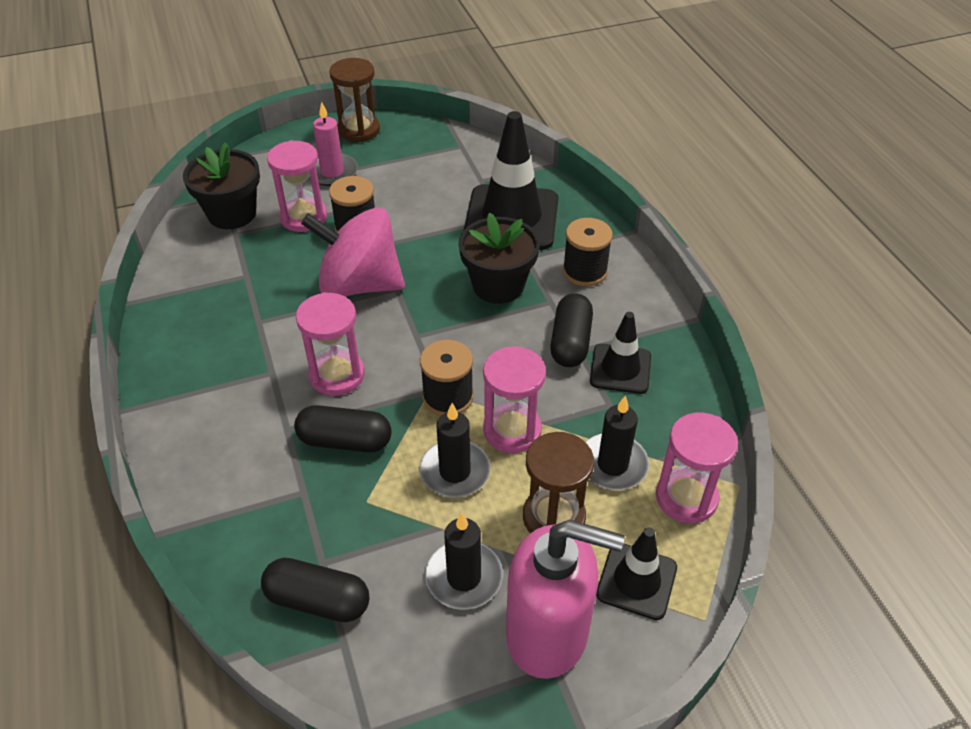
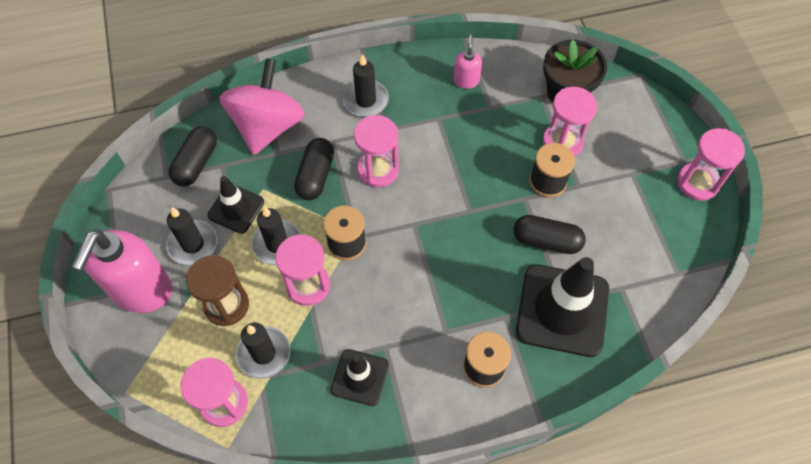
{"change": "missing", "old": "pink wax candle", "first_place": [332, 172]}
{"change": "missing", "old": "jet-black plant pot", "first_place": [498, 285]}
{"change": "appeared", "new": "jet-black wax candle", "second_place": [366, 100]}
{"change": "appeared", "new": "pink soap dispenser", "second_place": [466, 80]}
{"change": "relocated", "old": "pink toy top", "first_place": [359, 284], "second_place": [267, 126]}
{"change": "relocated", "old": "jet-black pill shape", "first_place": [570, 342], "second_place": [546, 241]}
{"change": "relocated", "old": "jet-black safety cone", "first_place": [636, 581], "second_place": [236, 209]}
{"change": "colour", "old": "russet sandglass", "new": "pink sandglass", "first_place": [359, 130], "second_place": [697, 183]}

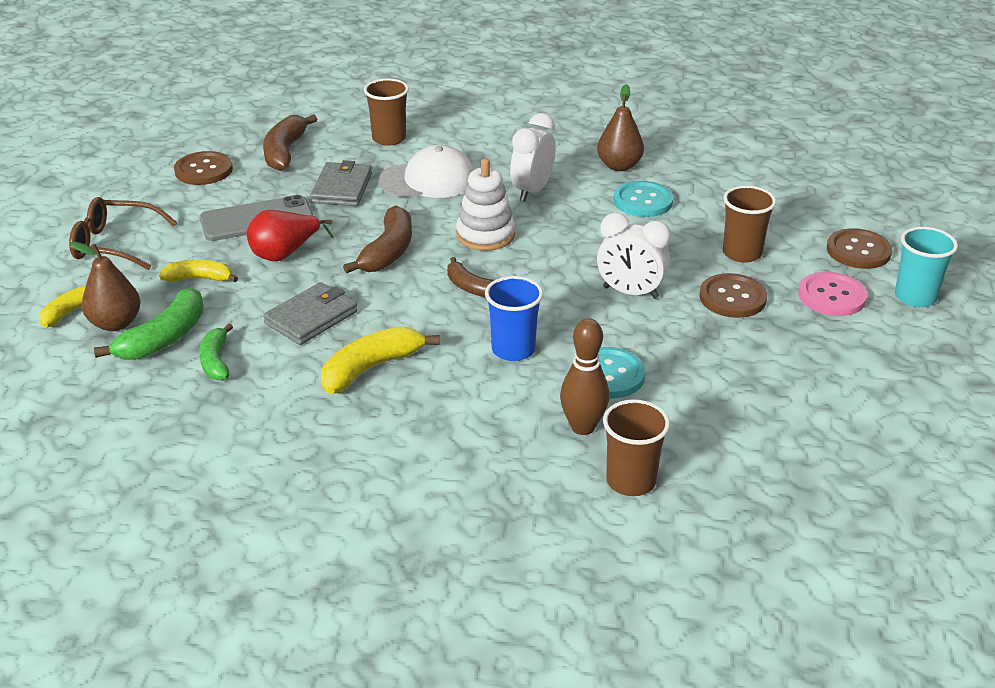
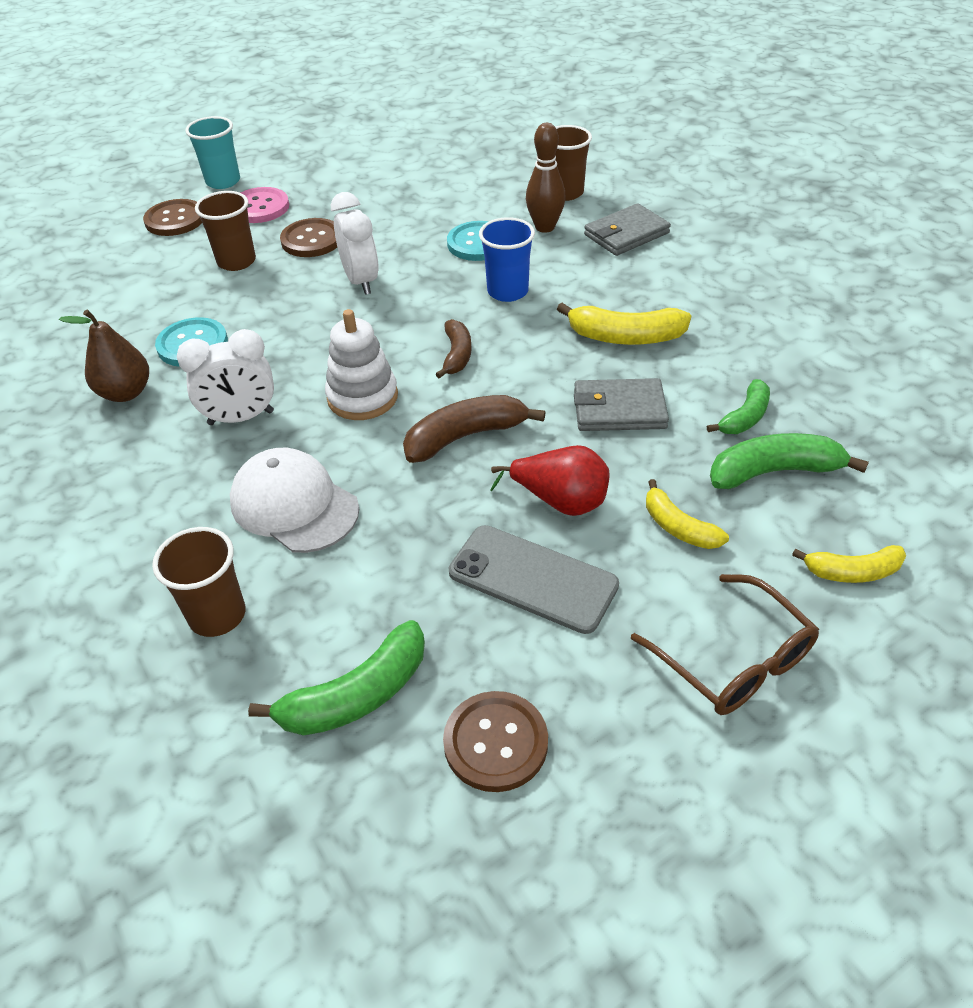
{"change": "missing", "old": "russet toy pear", "first_place": [115, 323]}
{"change": "relocated", "old": "ash-grey wallet", "first_place": [342, 188], "second_place": [626, 234]}
{"change": "colour", "old": "russet banana fruit", "new": "leaf-green banana fruit", "first_place": [285, 152], "second_place": [356, 695]}

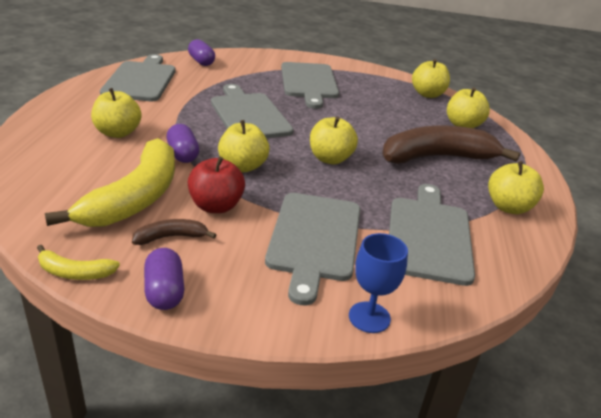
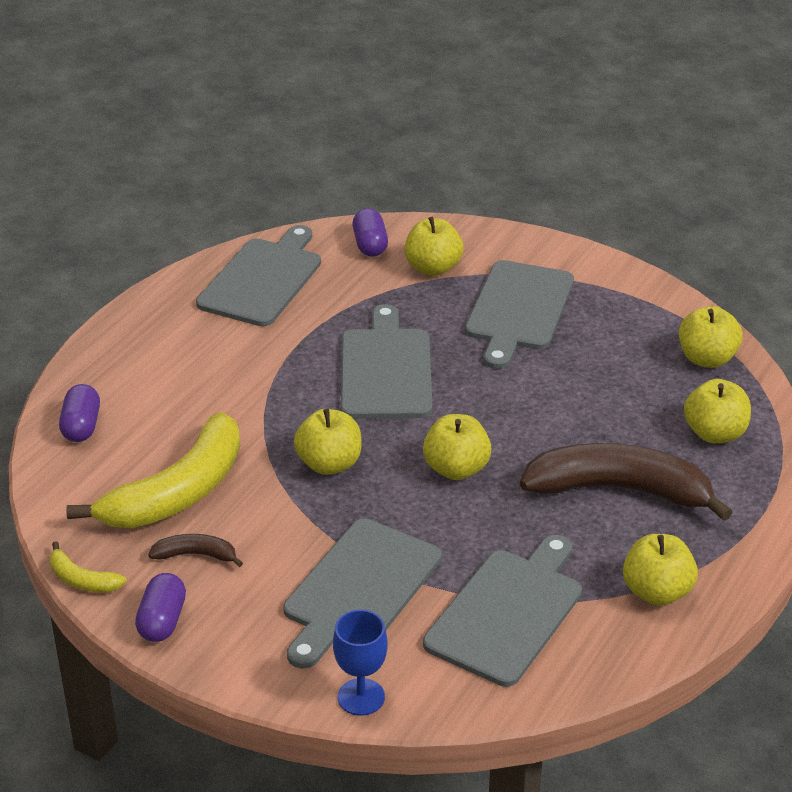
{"change": "missing", "old": "scarlet apple", "first_place": [216, 206]}
{"change": "relocated", "old": "golden apple", "first_place": [117, 133], "second_place": [433, 268]}
{"change": "relocated", "old": "royal purple pill shape", "first_place": [183, 154], "second_place": [81, 426]}

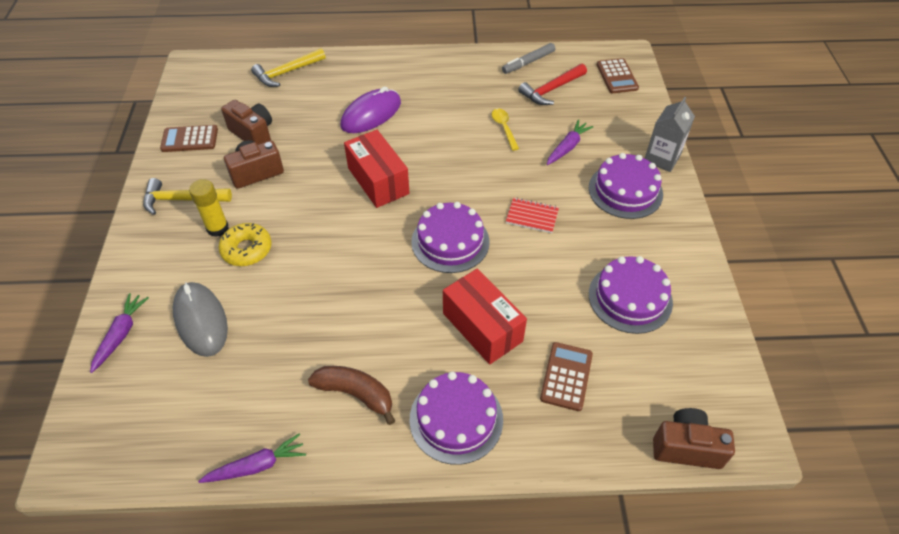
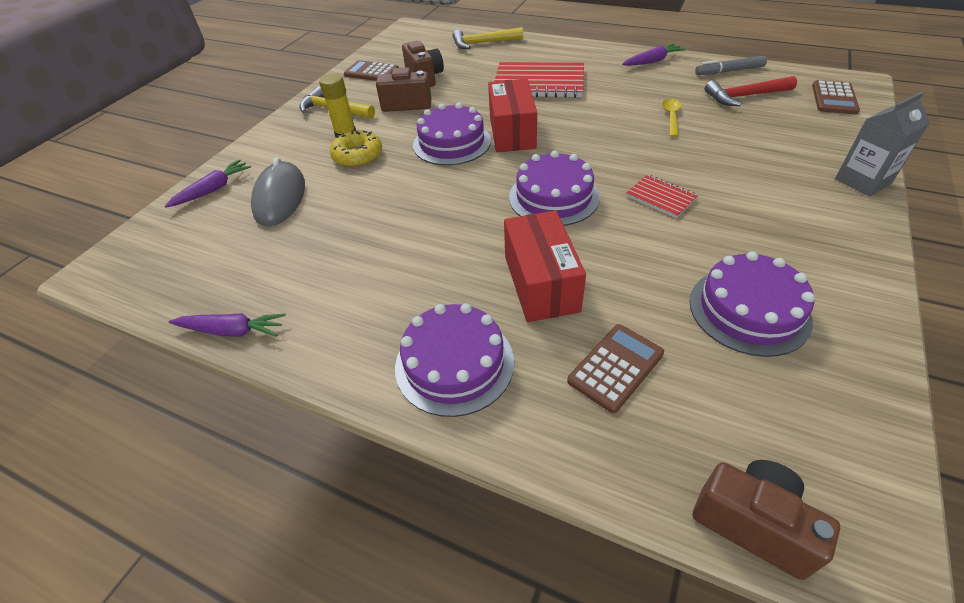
{"change": "missing", "old": "russet banana fruit", "first_place": [356, 394]}
{"change": "relocated", "old": "royal purple carrot", "first_place": [567, 147], "second_place": [652, 61]}
{"change": "relocated", "old": "royal purple layer cake", "first_place": [625, 191], "second_place": [452, 143]}
{"change": "exchanged", "old": "royal purple mouse", "new": "scarlet notebook", "first_place": [371, 114], "second_place": [539, 83]}

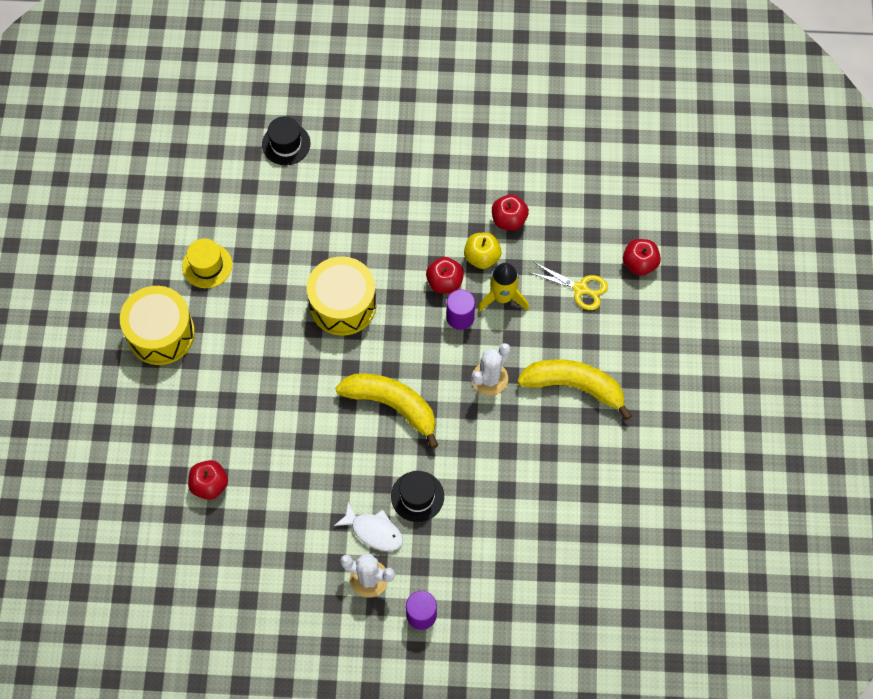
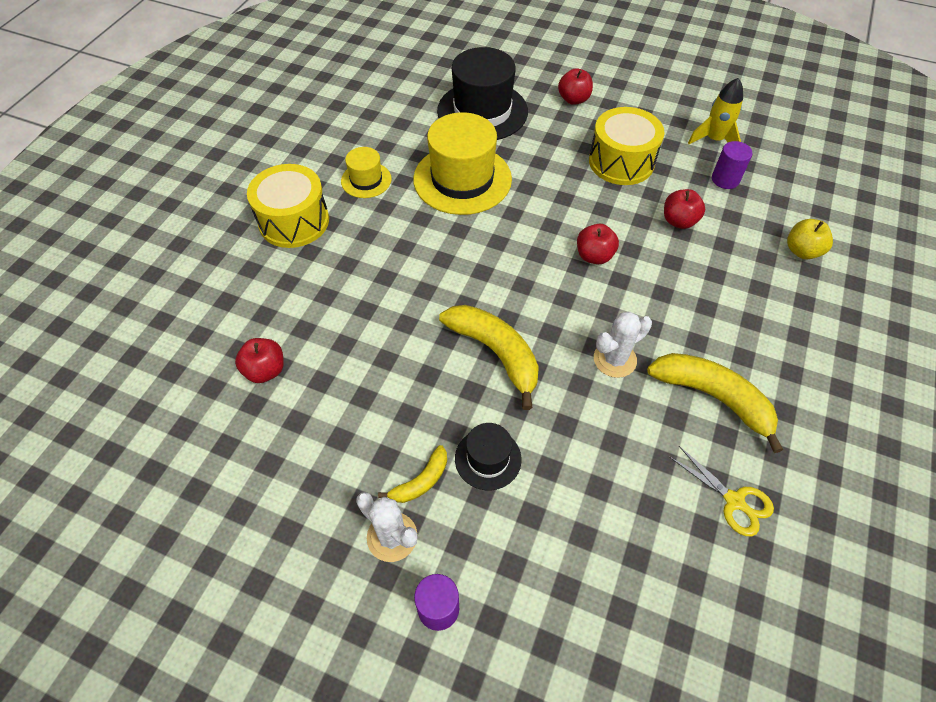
{"change": "appeared", "new": "golden top hat", "second_place": [462, 179]}
{"change": "relocated", "old": "golden toy drum", "first_place": [343, 304], "second_place": [621, 162]}
{"change": "relocated", "old": "royal purple solid cylinder", "first_place": [460, 317], "second_place": [725, 179]}
{"change": "relocated", "old": "golden apple", "first_place": [482, 257], "second_place": [802, 251]}
{"change": "relocated", "old": "golden toy rocket", "first_place": [503, 297], "second_place": [714, 140]}
{"change": "relocated", "old": "golden scissors", "first_place": [580, 288], "second_place": [734, 501]}
{"change": "relocated", "old": "scarlet apple", "first_place": [639, 264], "second_place": [573, 99]}
{"change": "exchanged", "old": "snow-white toy fish", "new": "golden banana fruit", "first_place": [374, 531], "second_place": [421, 481]}
{"change": "size", "old": "jet-black top hat", "first_place": [286, 144], "second_place": [482, 111], "factor": 1.95}

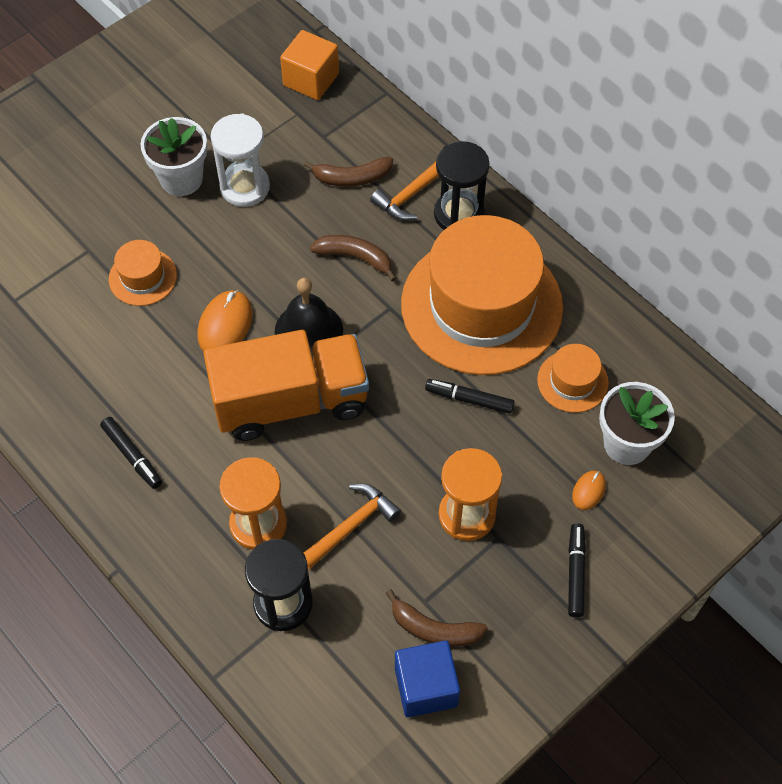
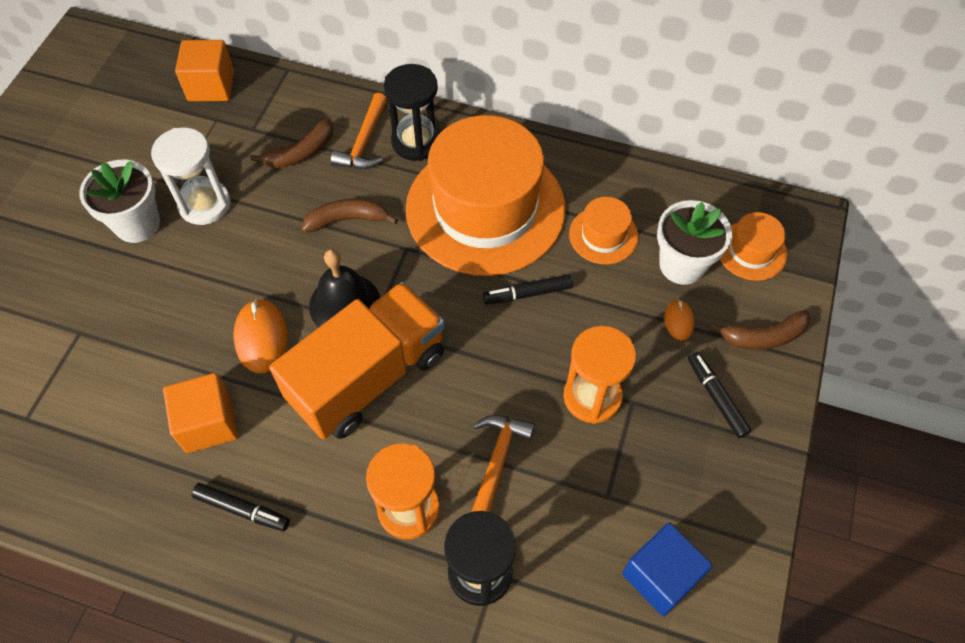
{"change": "appeared", "new": "bright orange cube", "second_place": [208, 423]}
{"change": "relocated", "old": "bright orange top hat", "first_place": [143, 277], "second_place": [751, 251]}
{"change": "relocated", "old": "russet banana fruit", "first_place": [434, 629], "second_place": [763, 337]}

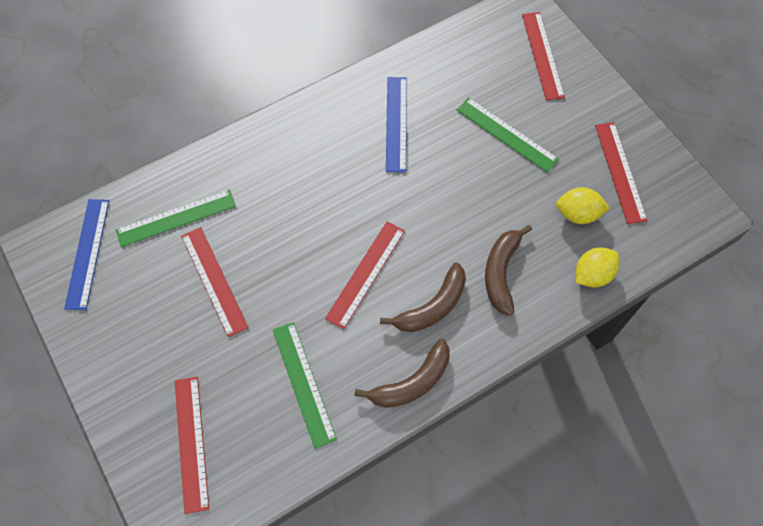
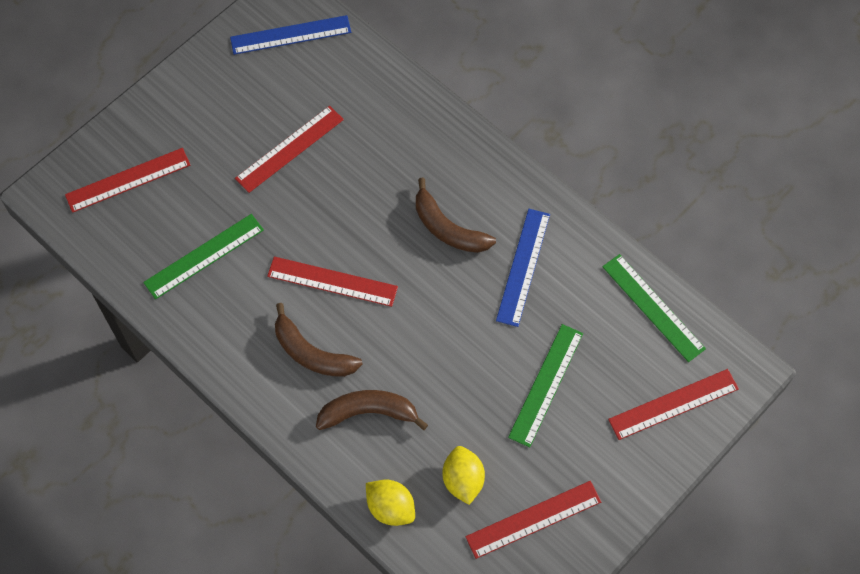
{"change": "relocated", "old": "leaf-green ruler", "first_place": [176, 218], "second_place": [653, 307]}
{"change": "relocated", "old": "russet banana fruit", "first_place": [412, 382], "second_place": [448, 228]}
{"change": "spun", "old": "blue ruler", "first_place": [396, 123], "second_place": [523, 267], "degrees": -60}

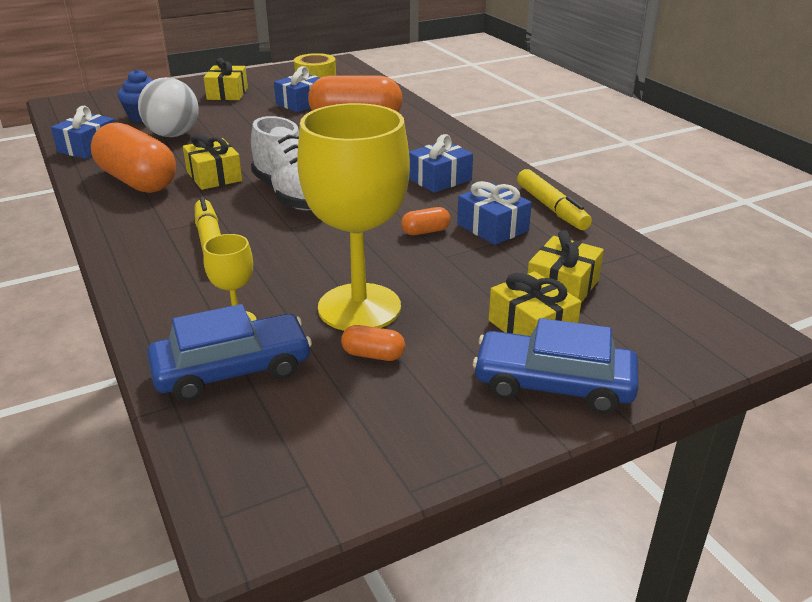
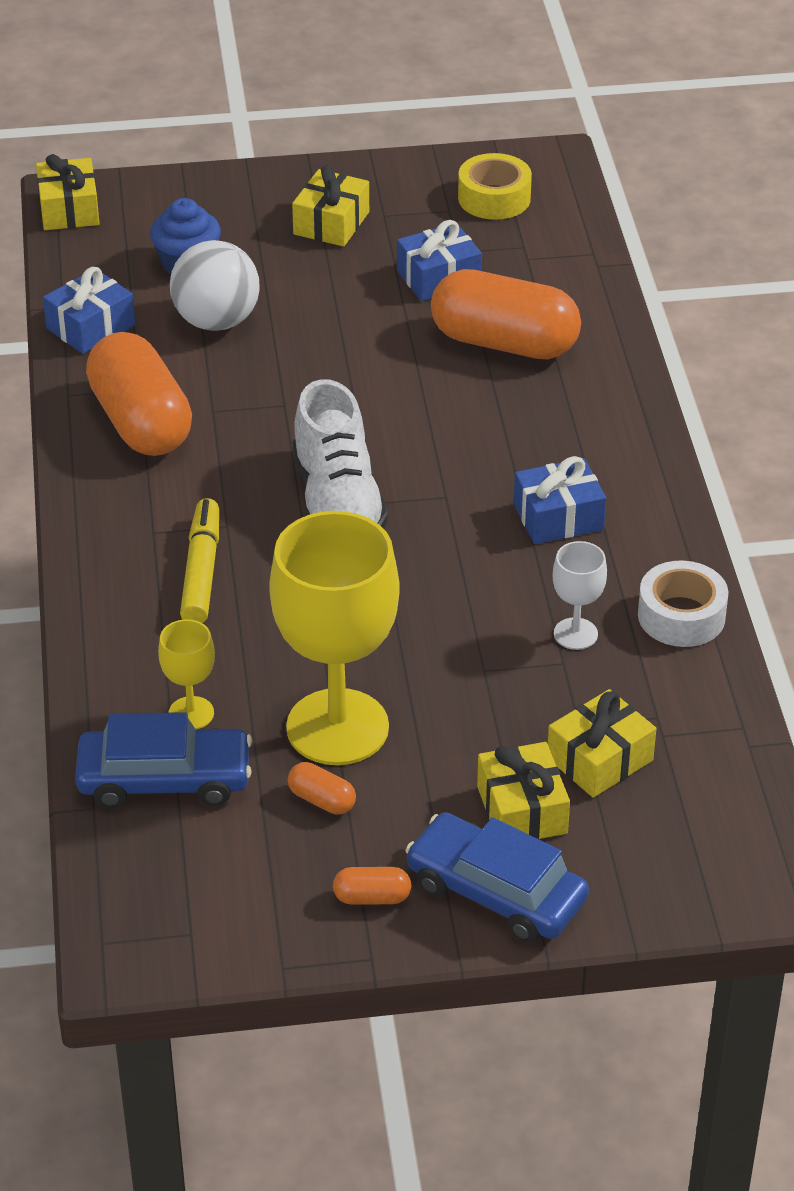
{"change": "relocated", "old": "golden wrapped gift", "first_place": [214, 176], "second_place": [69, 209]}
{"change": "relocated", "old": "bright orange pill shape", "first_place": [425, 231], "second_place": [372, 897]}
{"change": "exchanged", "old": "blue wrapped gift", "new": "snow-white goblet", "first_place": [492, 227], "second_place": [575, 634]}
{"change": "exchanged", "old": "golden marker", "new": "snow-white tape", "first_place": [551, 208], "second_place": [681, 616]}

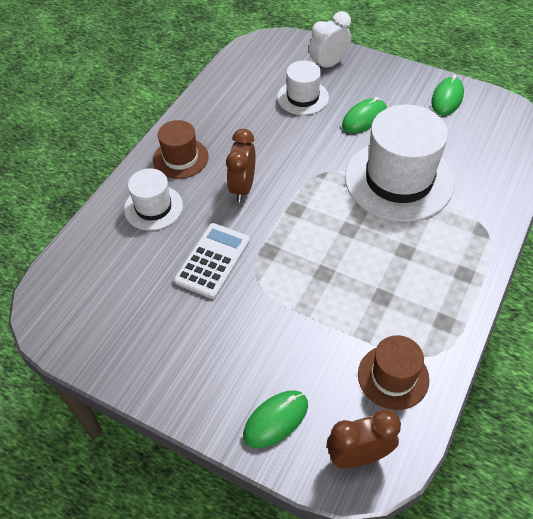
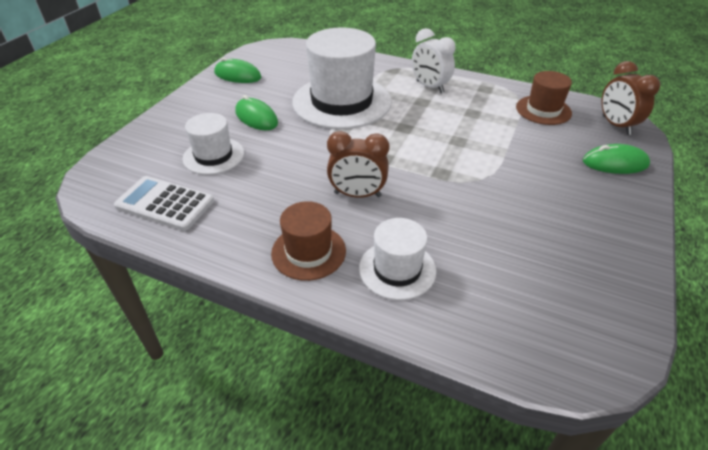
{"change": "relocated", "old": "snow-white pocket calculator", "first_place": [213, 261], "second_place": [165, 203]}
{"change": "relocated", "old": "snow-white clock", "first_place": [328, 64], "second_place": [430, 87]}
{"change": "spun", "old": "leaf-green mouse", "first_place": [276, 420], "second_place": [615, 163], "degrees": -45}

